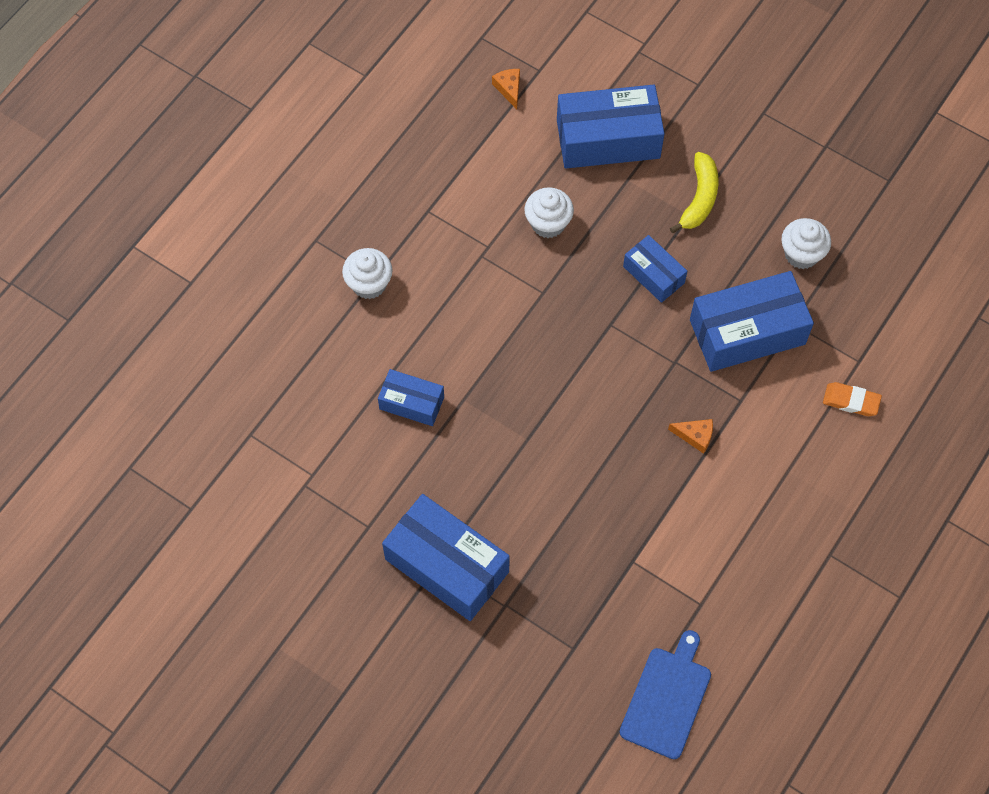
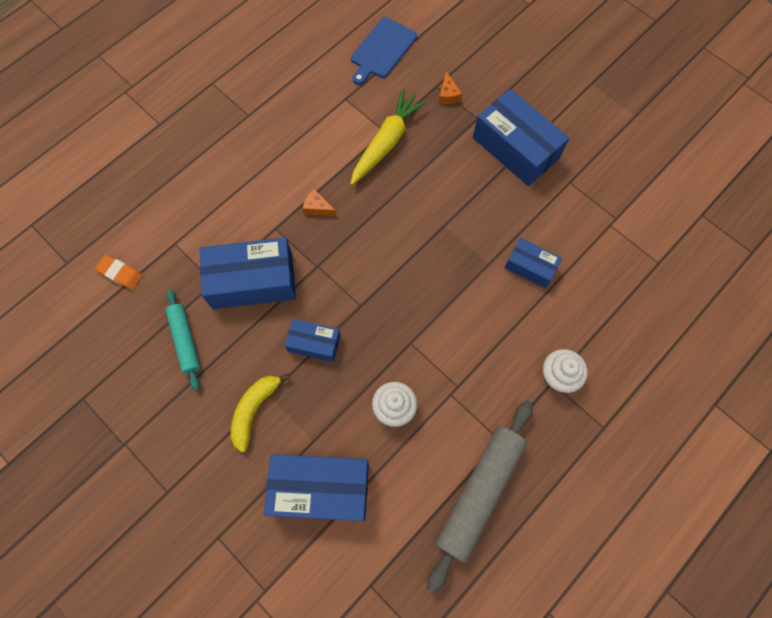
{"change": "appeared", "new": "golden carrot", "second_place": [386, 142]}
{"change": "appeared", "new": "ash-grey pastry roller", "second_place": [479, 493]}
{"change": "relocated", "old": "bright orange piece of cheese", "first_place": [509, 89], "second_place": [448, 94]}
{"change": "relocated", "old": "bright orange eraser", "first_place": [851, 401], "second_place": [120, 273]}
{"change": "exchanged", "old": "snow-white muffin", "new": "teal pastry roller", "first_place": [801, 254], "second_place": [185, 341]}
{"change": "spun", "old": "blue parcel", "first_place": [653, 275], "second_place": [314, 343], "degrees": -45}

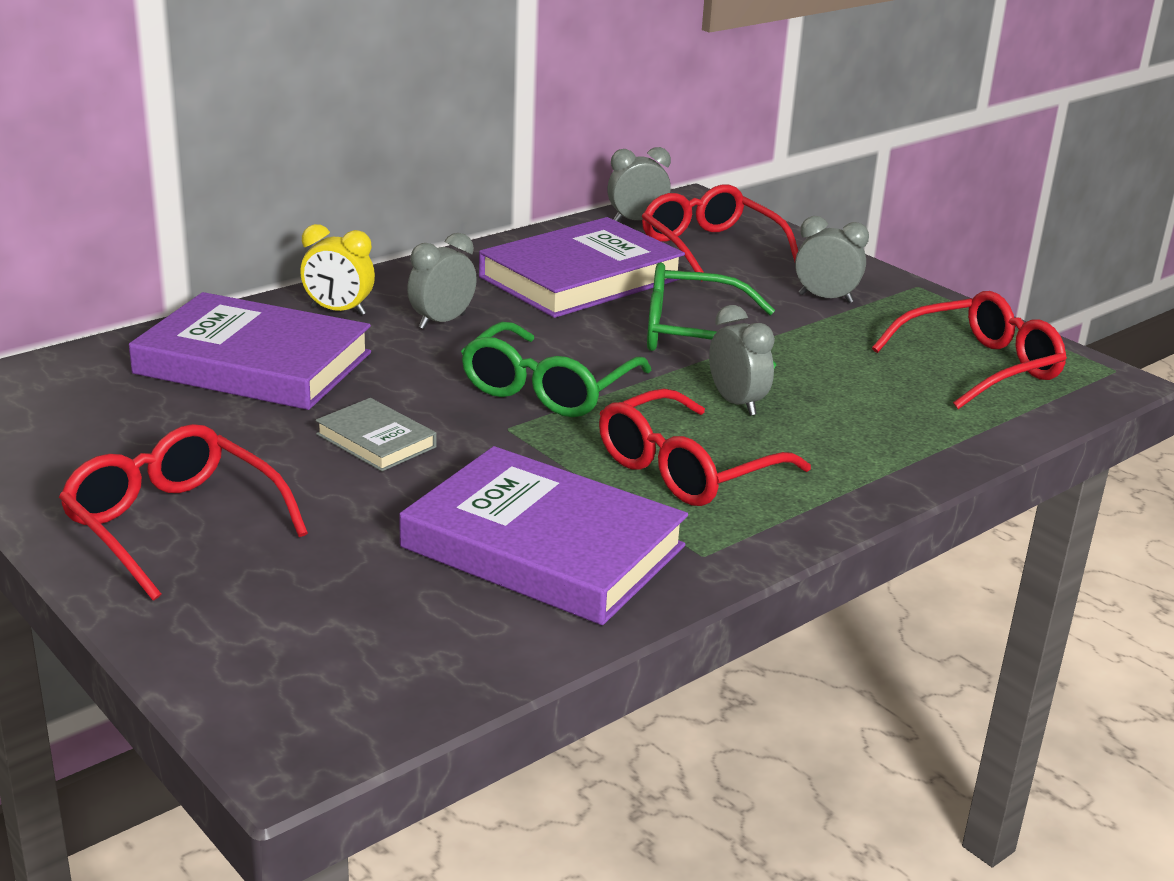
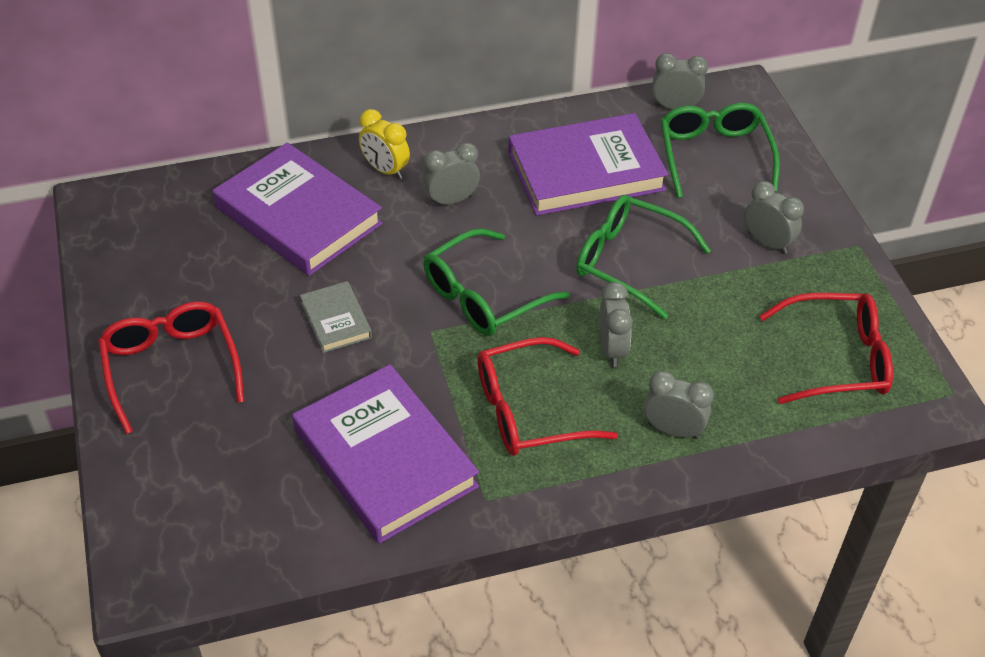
{"change": "appeared", "new": "ash-grey clock", "second_place": [673, 430]}
{"change": "colour", "old": "scarlet glasses", "new": "leaf-green glasses", "first_place": [710, 247], "second_place": [714, 155]}

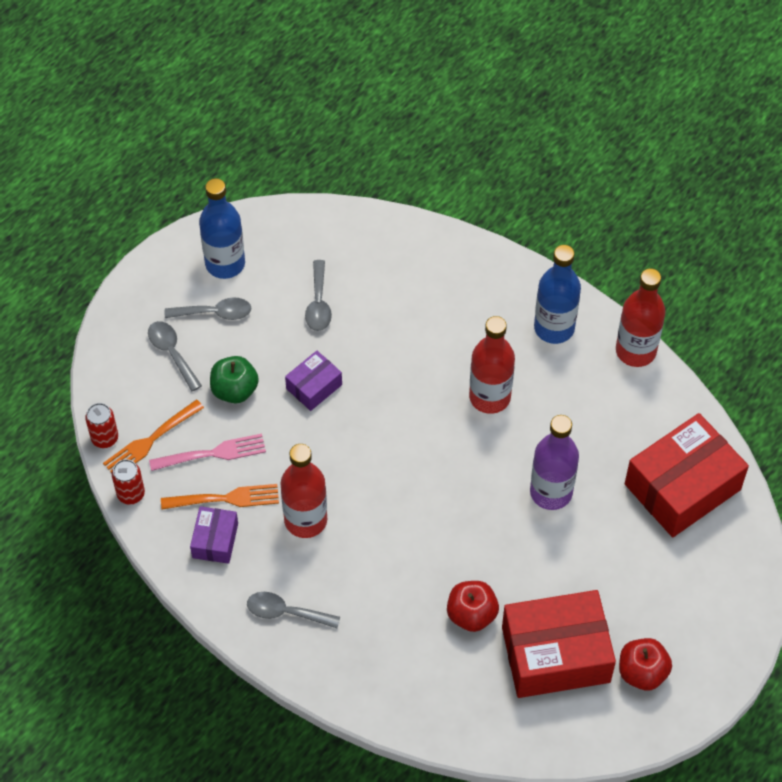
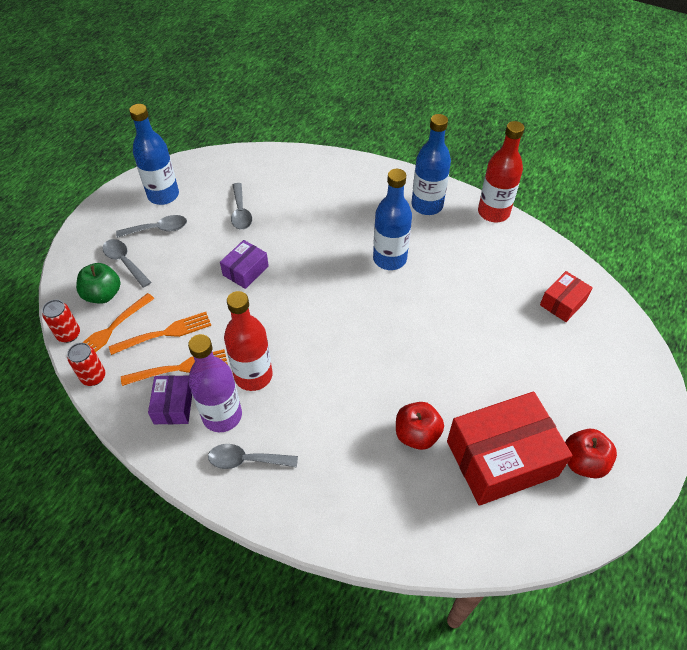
{"change": "relocated", "old": "leaf-green apple", "first_place": [234, 390], "second_place": [103, 294]}
{"change": "relocated", "old": "royal purple flask", "first_place": [551, 492], "second_place": [222, 415]}
{"change": "colour", "old": "pink fork", "new": "bright orange fork", "first_place": [213, 454], "second_place": [165, 333]}
{"change": "colour", "old": "scarlet flask", "new": "blue flask", "first_place": [489, 397], "second_place": [389, 259]}
{"change": "size", "old": "scarlet parcel", "first_place": [682, 487], "second_place": [563, 303], "factor": 0.5}

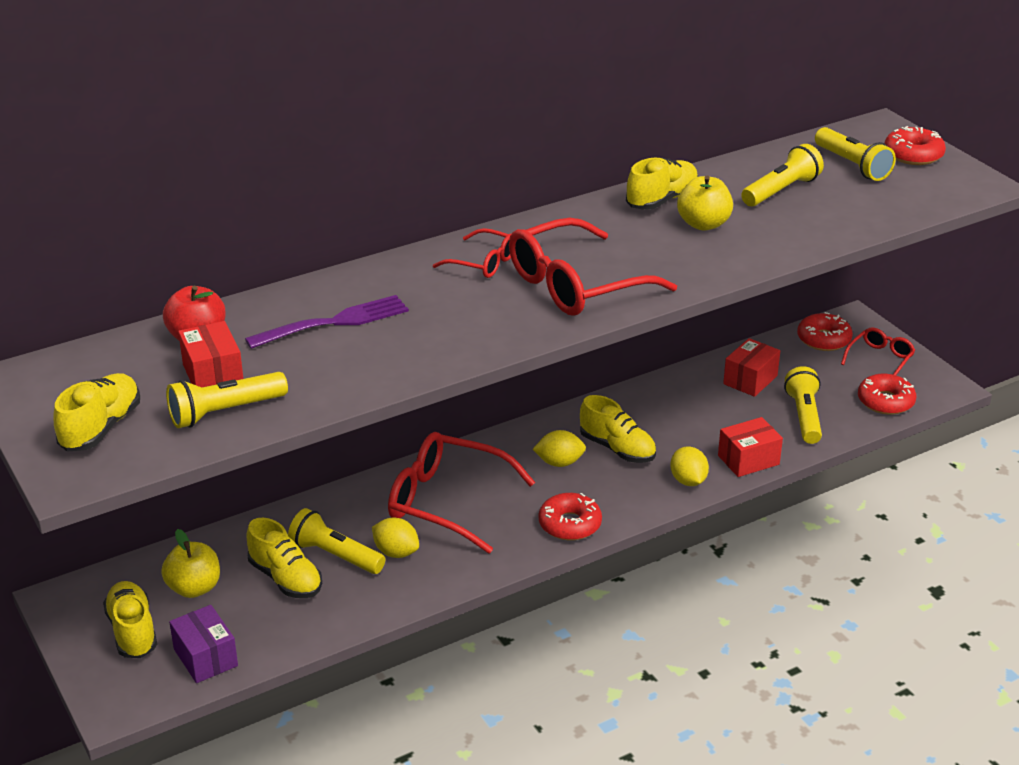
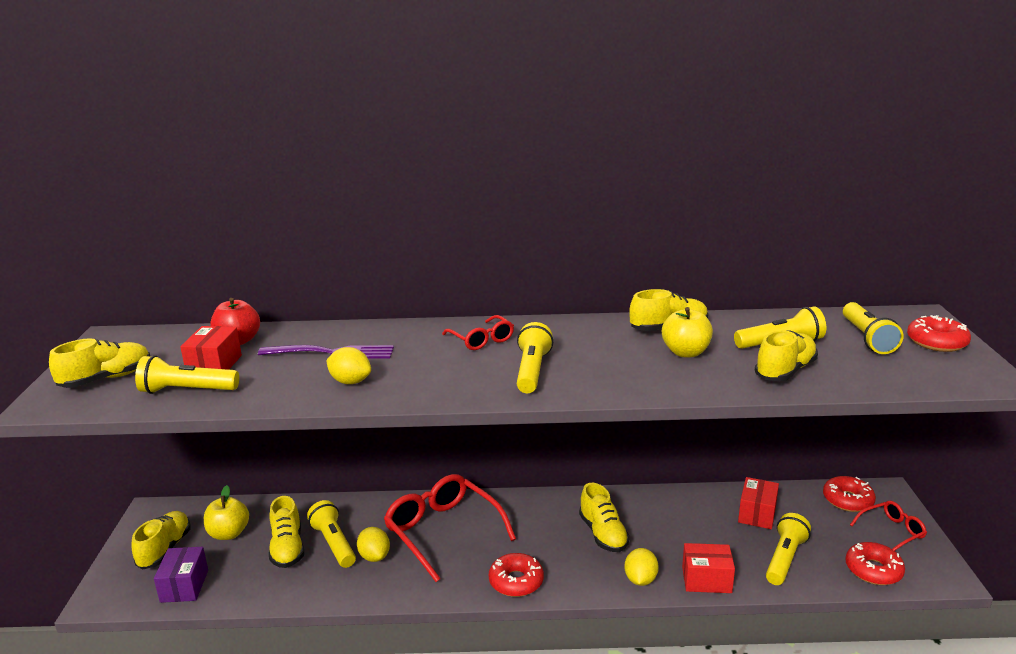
{"change": "appeared", "new": "golden sneaker", "second_place": [785, 371]}
{"change": "relocated", "old": "golden lemon", "first_place": [559, 463], "second_place": [350, 382]}
{"change": "exchanged", "old": "scarlet glasses", "new": "golden pocket torch", "first_place": [576, 285], "second_place": [532, 371]}
{"change": "spun", "old": "scarlet parcel", "first_place": [750, 380], "second_place": [757, 514], "degrees": -45}

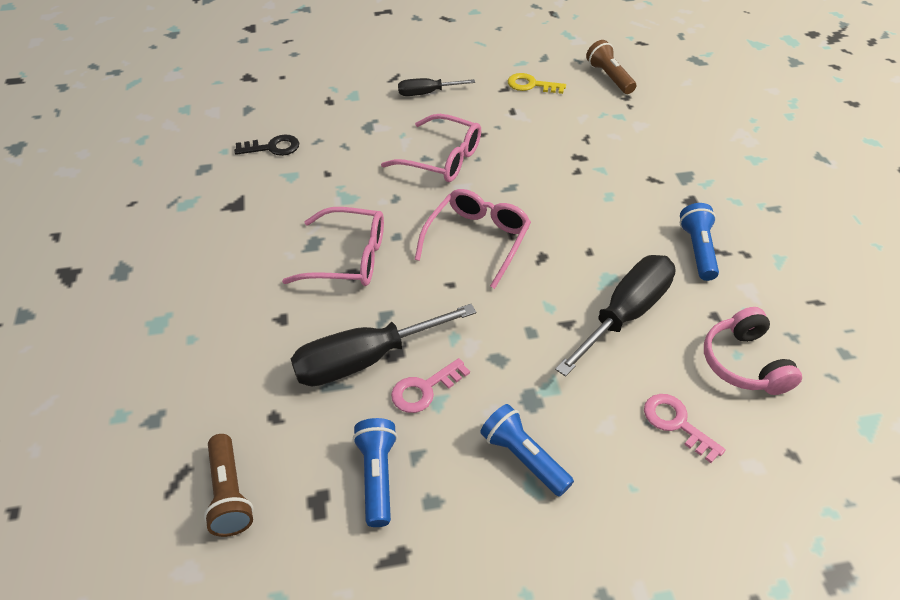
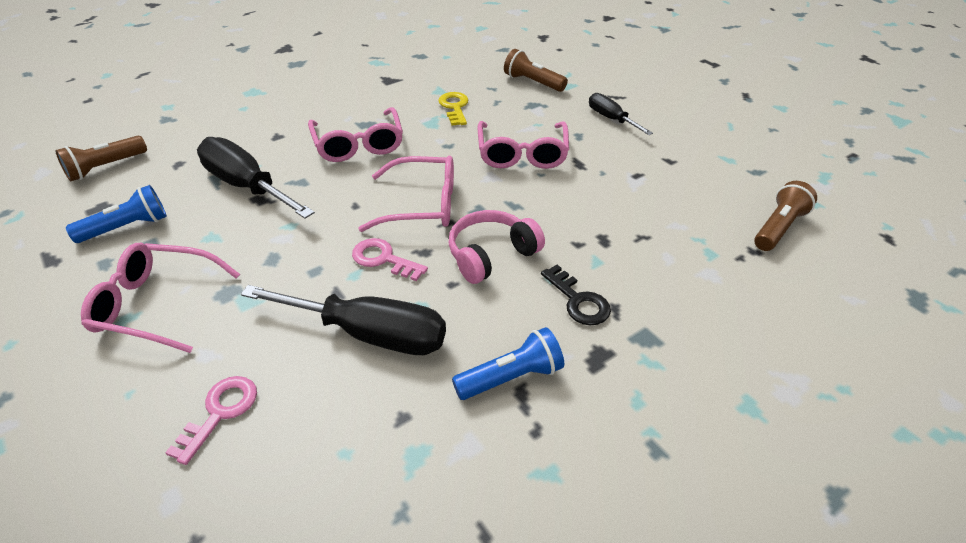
{"change": "appeared", "new": "russet pocket torch", "second_place": [533, 82]}
{"change": "relocated", "old": "jet-black latchkey", "first_place": [272, 147], "second_place": [578, 301]}
{"change": "relocated", "old": "pink latchkey", "first_place": [424, 389], "second_place": [383, 259]}
{"change": "relocated", "old": "golden latchkey", "first_place": [531, 85], "second_place": [454, 107]}
{"change": "relocated", "old": "pink headset", "first_place": [744, 363], "second_place": [491, 255]}
{"change": "exchanged", "old": "blue pocket torch", "new": "pink glasses", "first_place": [523, 458], "second_place": [156, 305]}

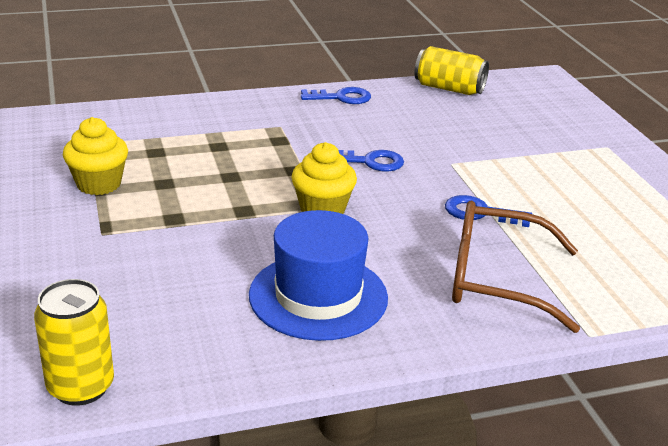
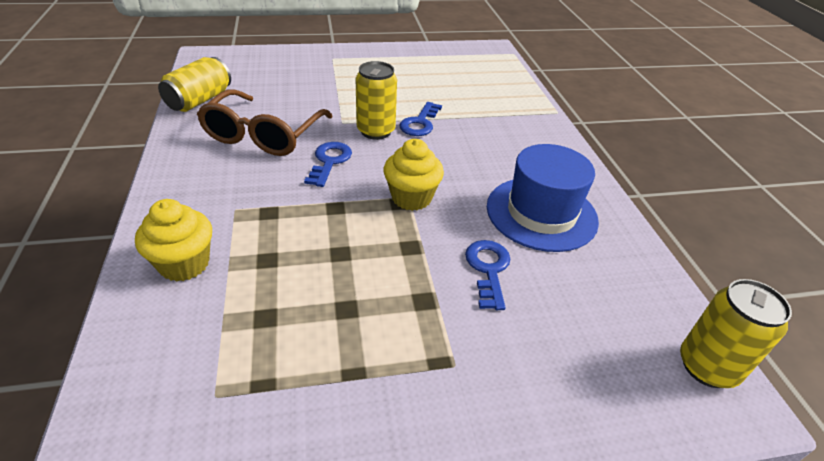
{"change": "appeared", "new": "golden soda can", "second_place": [376, 131]}
{"change": "relocated", "old": "golden muffin", "first_place": [99, 184], "second_place": [184, 264]}
{"change": "relocated", "old": "blue latchkey", "first_place": [341, 97], "second_place": [488, 269]}
{"change": "relocated", "old": "russet glasses", "first_place": [495, 279], "second_place": [263, 135]}

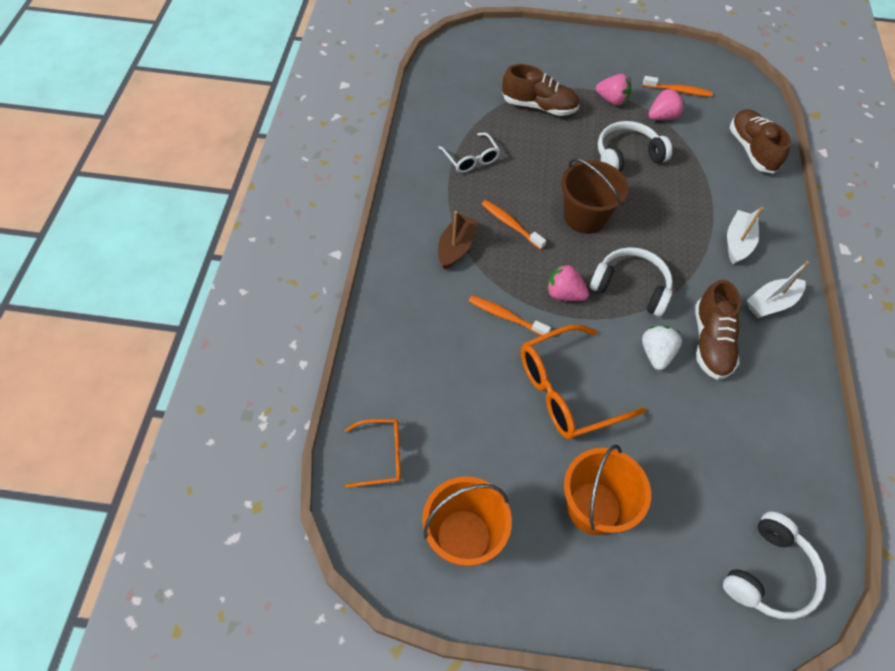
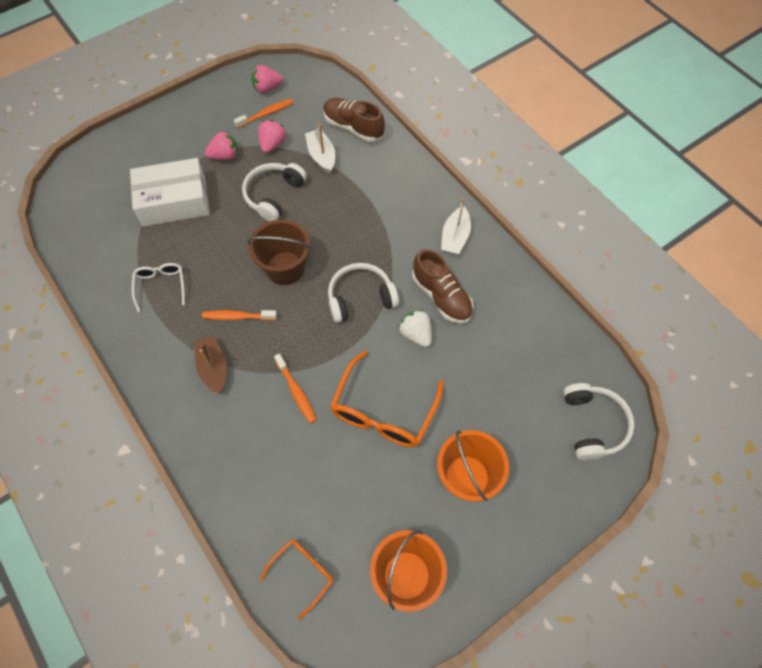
{"change": "relocated", "old": "pink strawberry", "first_place": [564, 294], "second_place": [267, 88]}
{"change": "relocated", "old": "snow-white sailboat", "first_place": [737, 243], "second_place": [321, 156]}
{"change": "exchanged", "old": "russet sneaker", "new": "snow-white parcel", "first_place": [539, 106], "second_place": [174, 201]}
{"change": "spun", "old": "snow-white glasses", "first_place": [471, 159], "second_place": [161, 286], "degrees": -120}
{"change": "spun", "old": "bright orange dental brush", "first_place": [505, 316], "second_place": [296, 392], "degrees": -105}

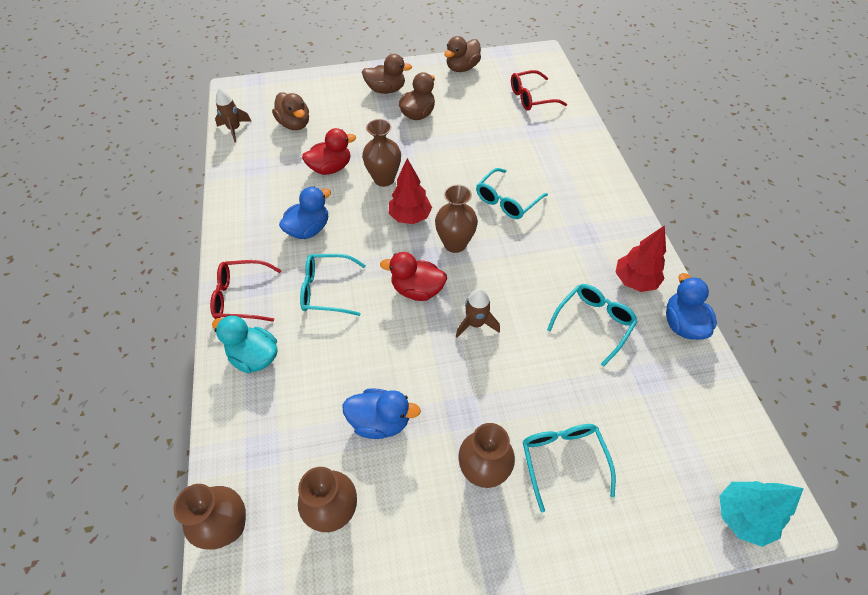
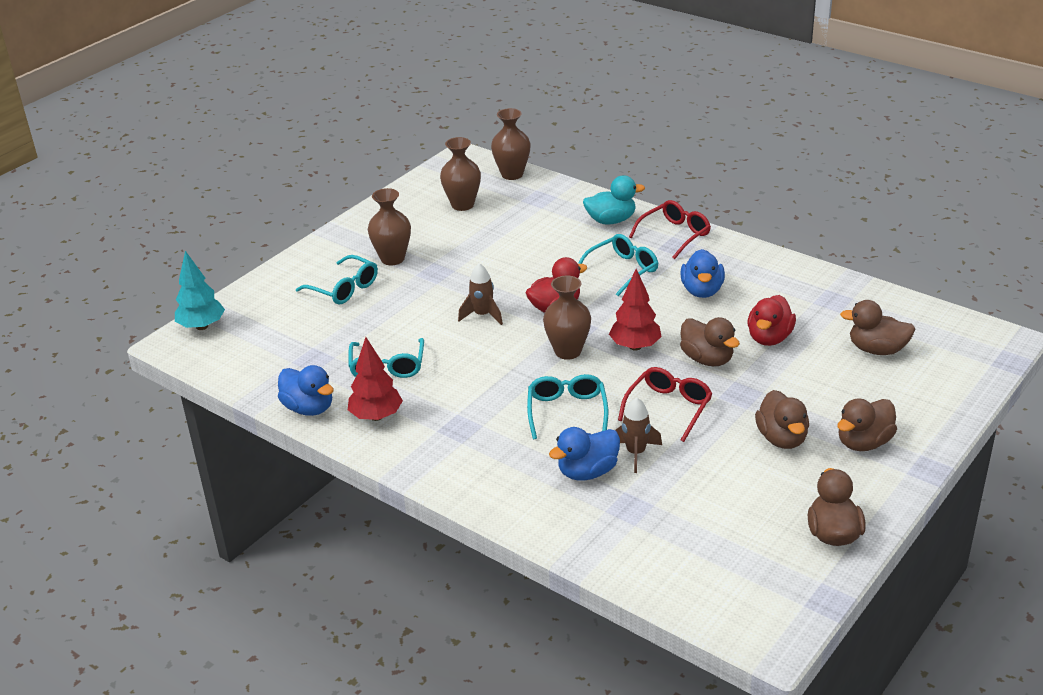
{"change": "relocated", "old": "russet toy rocket", "first_place": [234, 129], "second_place": [636, 453]}
{"change": "relocated", "old": "blue toy duck", "first_place": [380, 421], "second_place": [587, 472]}
{"change": "relocated", "old": "scarlet glasses", "first_place": [532, 97], "second_place": [668, 408]}
{"change": "exchanged", "old": "russet flower vase", "new": "russet toy duck", "first_place": [384, 179], "second_place": [707, 359]}

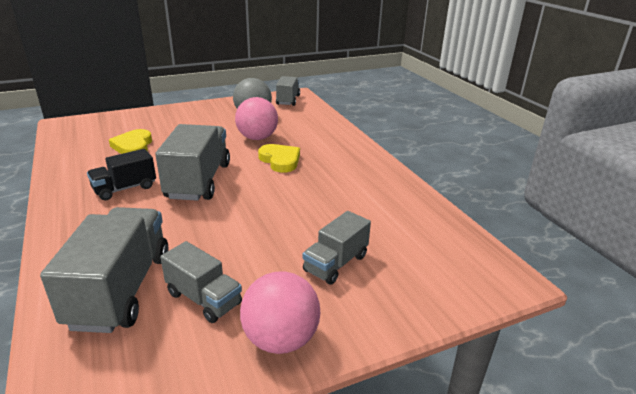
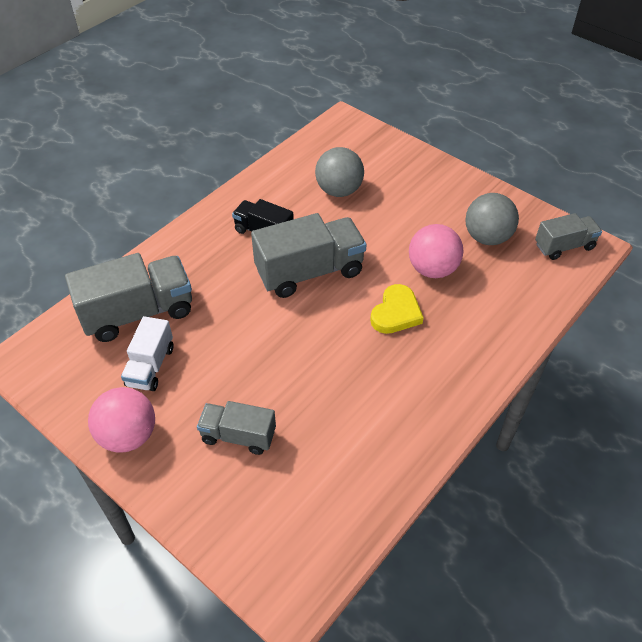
{"change": "exchanged", "old": "golden heart", "new": "ash-grey play ball", "first_place": [133, 146], "second_place": [339, 191]}
{"change": "colour", "old": "ash-grey toy truck", "new": "snow-white toy truck", "first_place": [204, 299], "second_place": [150, 366]}

